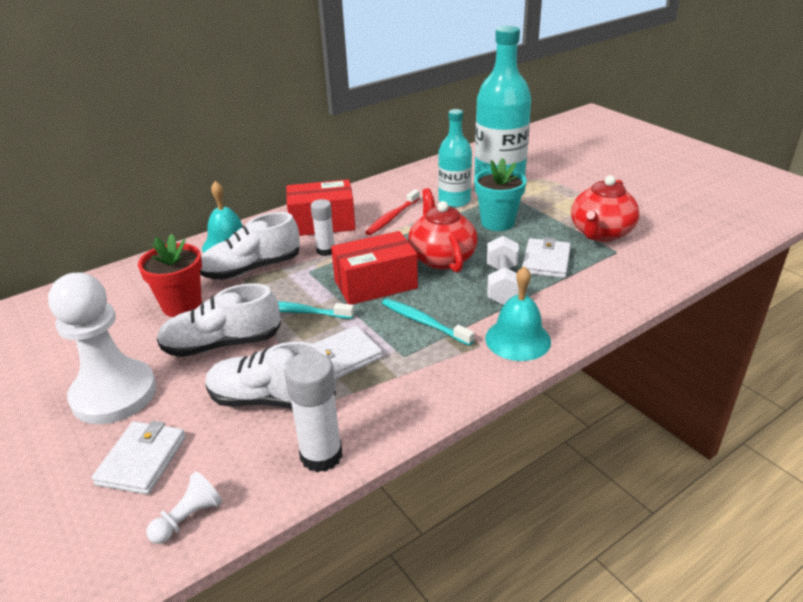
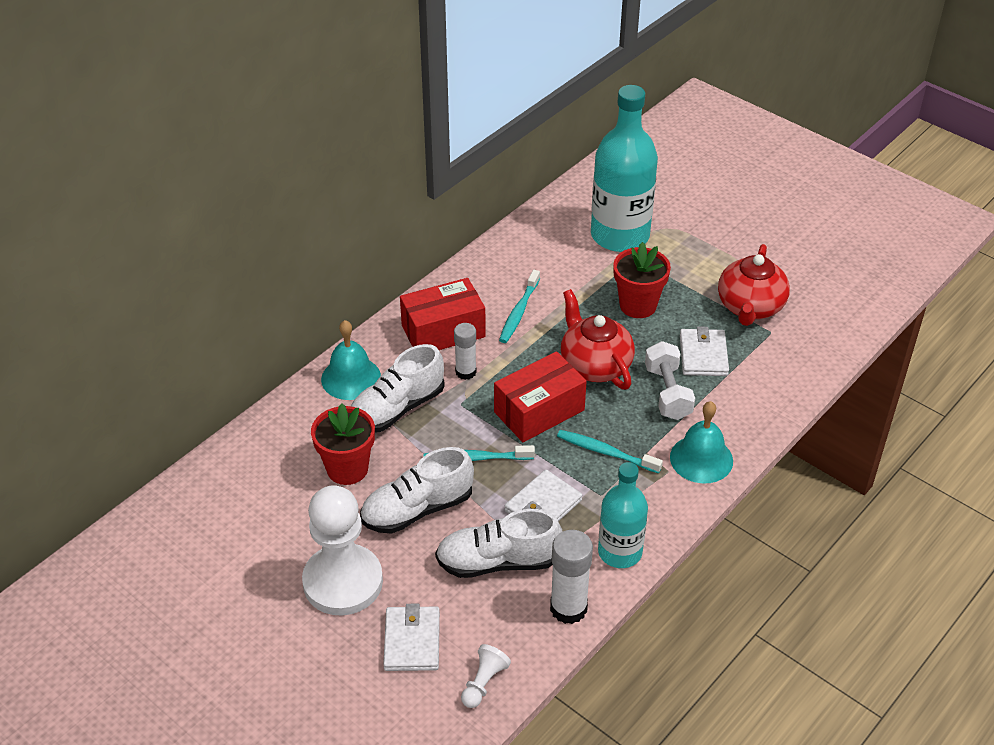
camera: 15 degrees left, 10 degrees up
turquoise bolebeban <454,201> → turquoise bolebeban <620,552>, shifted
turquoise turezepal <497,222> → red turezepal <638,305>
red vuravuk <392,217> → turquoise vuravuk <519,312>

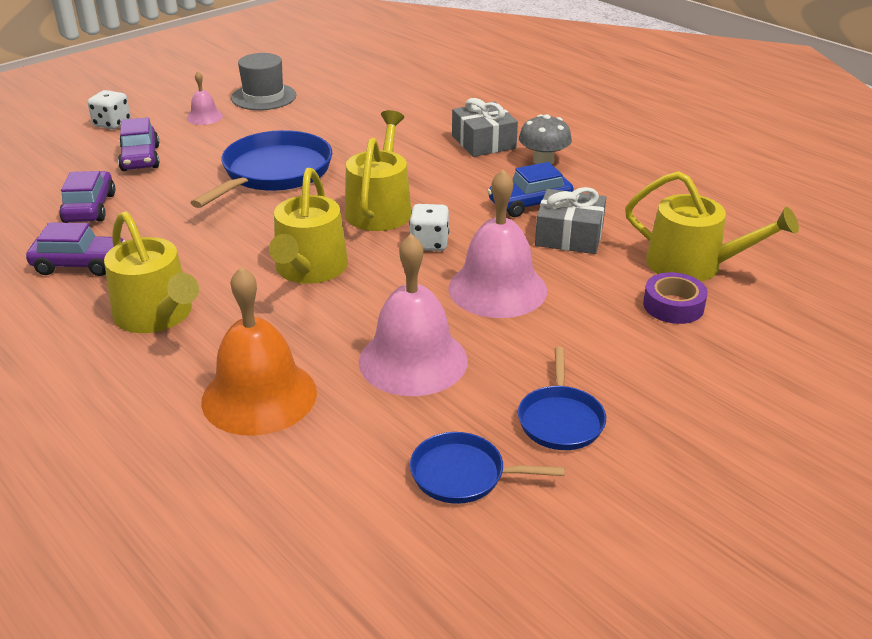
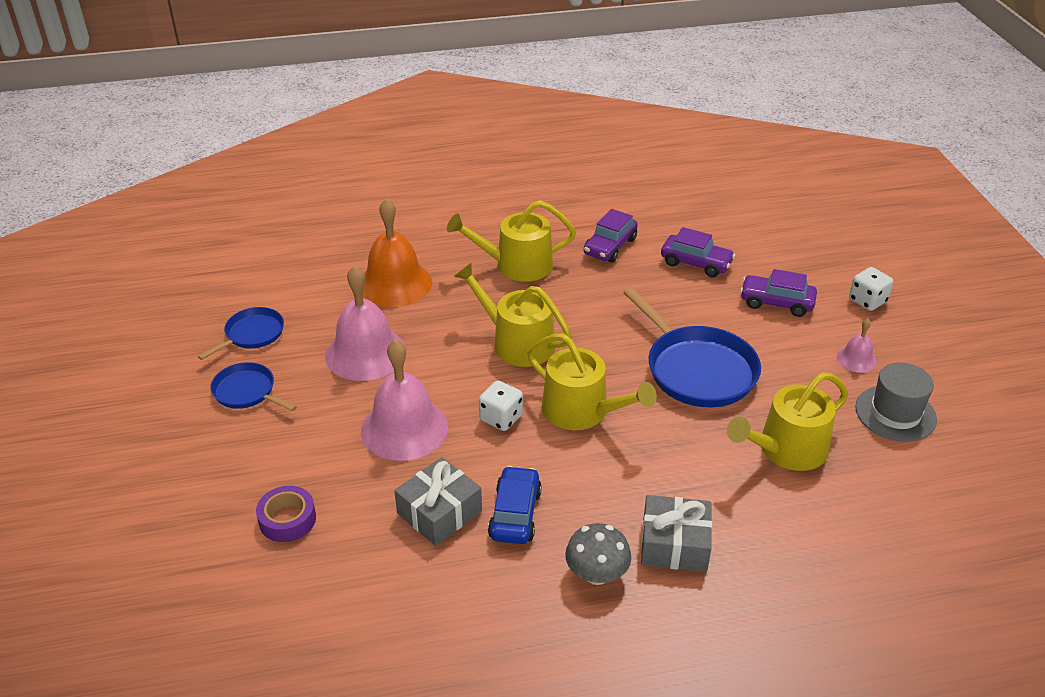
camera: 120 degrees right, 5 degrees up
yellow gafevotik <693,265> → yellow gafevotik <786,449>, shifted

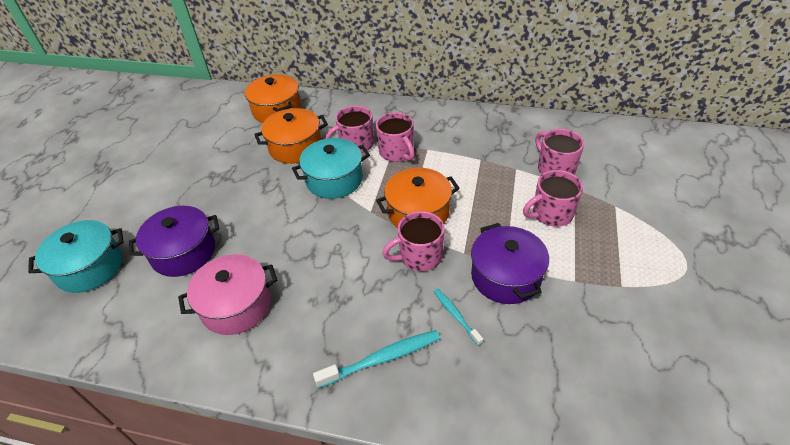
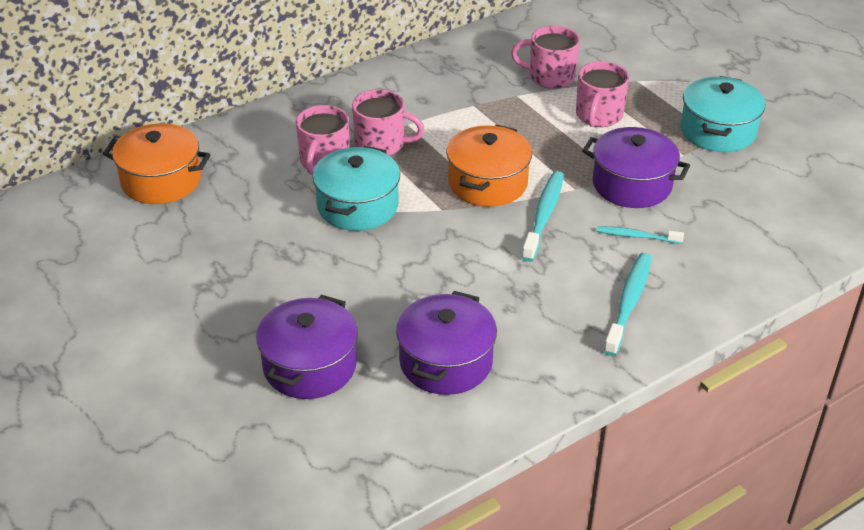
camera: 50 degrees left, 5 degrees down
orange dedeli <295,147> → -
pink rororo <419,256> → turquoise vuravuk <544,215>
turquoise dedeli <90,267> → turquoise dedeli <718,131>, shifted
pink dedeli <236,305> → purple dedeli <446,362>

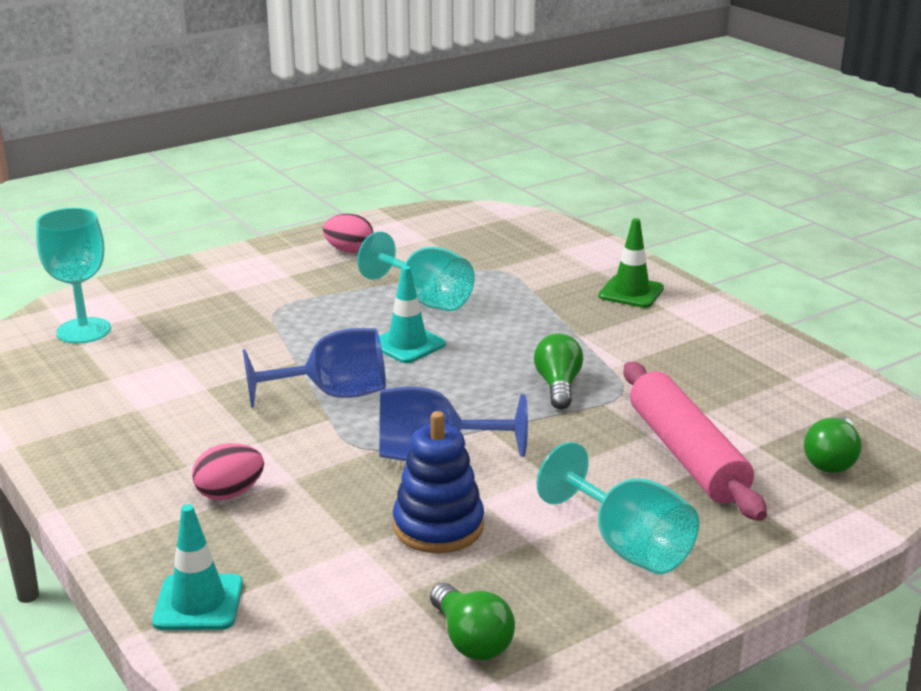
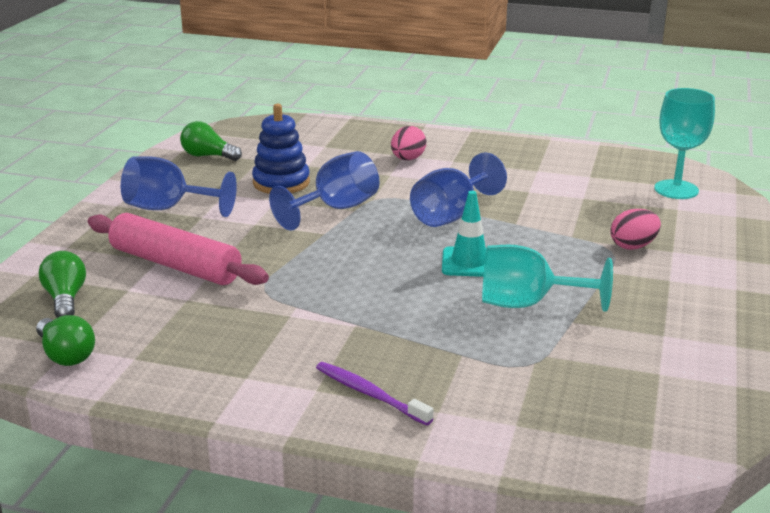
camera: 140 degrees right, 0 degrees up
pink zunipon <349,251> → pink zunipon <633,246>, shifted
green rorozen <631,292> → purple vuravuk <370,394>
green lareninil <558,386> → green lareninil <66,355>, shifted
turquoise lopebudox <627,546> → blue lopebudox <168,208>
turquoise rorozen <198,603> → -

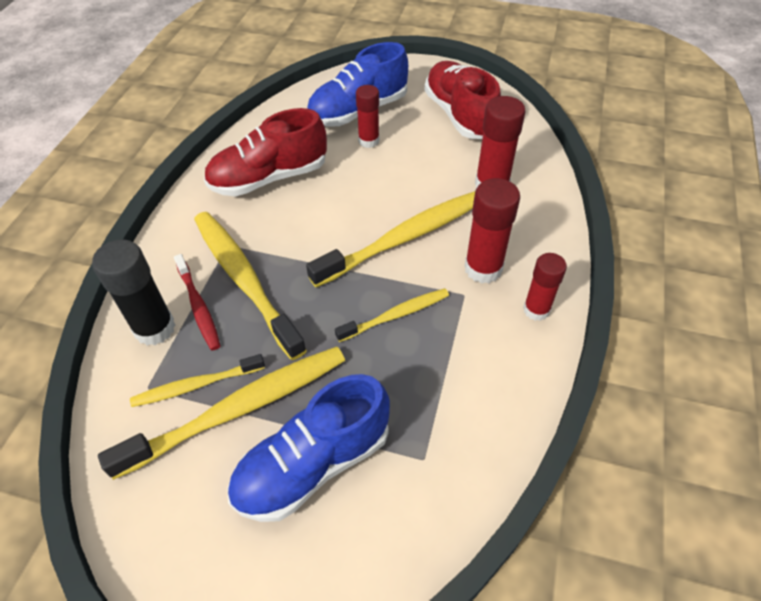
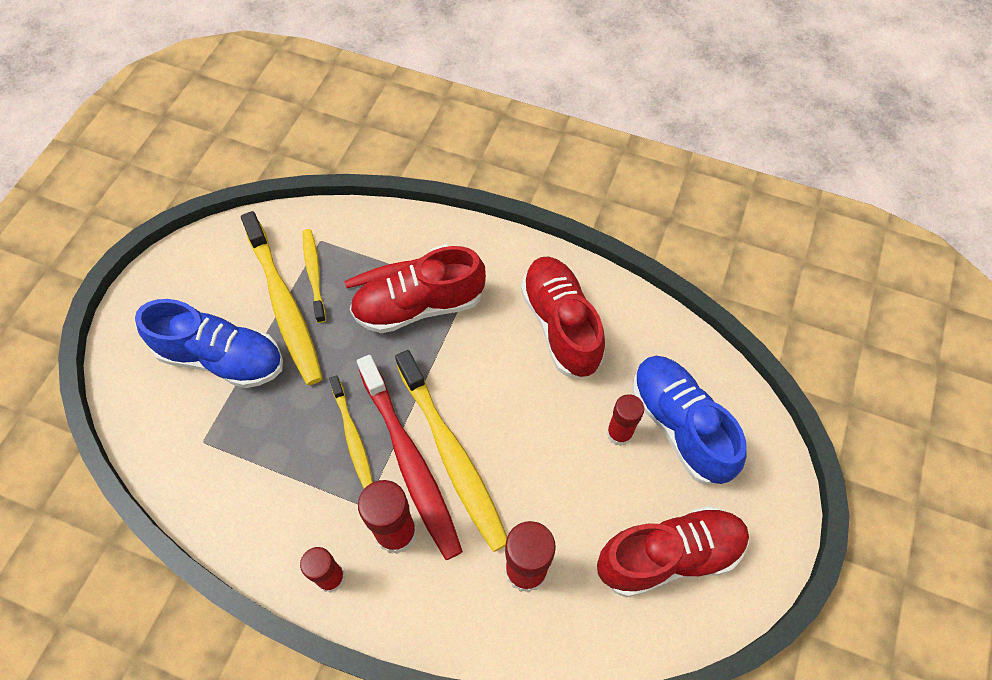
camera: 95 degrees right, 10 degrees up
yellow vuravuk <245,280> → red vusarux <419,306>
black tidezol <155,328> → -
blue vusarux <313,464> → blue vusarux <222,358>, 135 degrees clockwise
- → red vuravuk <410,461>

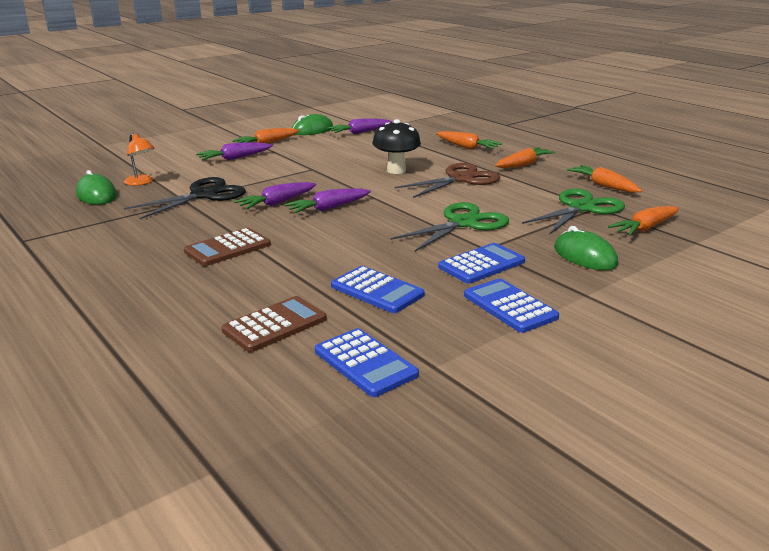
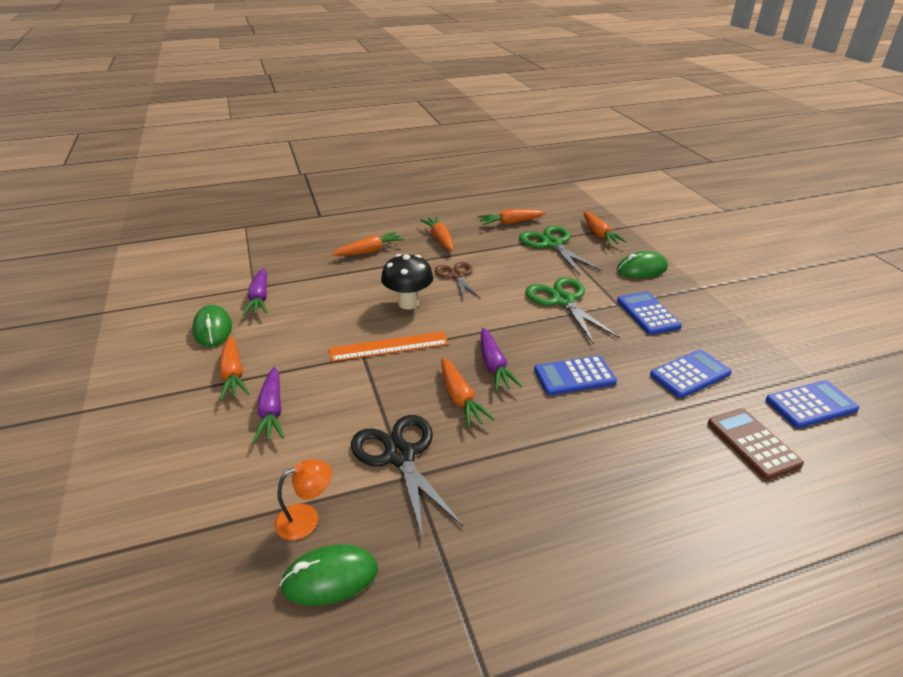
camera: 70 degrees left, 10 degrees up
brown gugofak <461,179> → brown gugofak <456,276>, x0.66
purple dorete <277,203> → orange dorete <460,398>
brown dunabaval <227,248> → -
blue dunabaval <509,306> → blue dunabaval <574,376>, shifted
- → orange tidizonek <389,347>

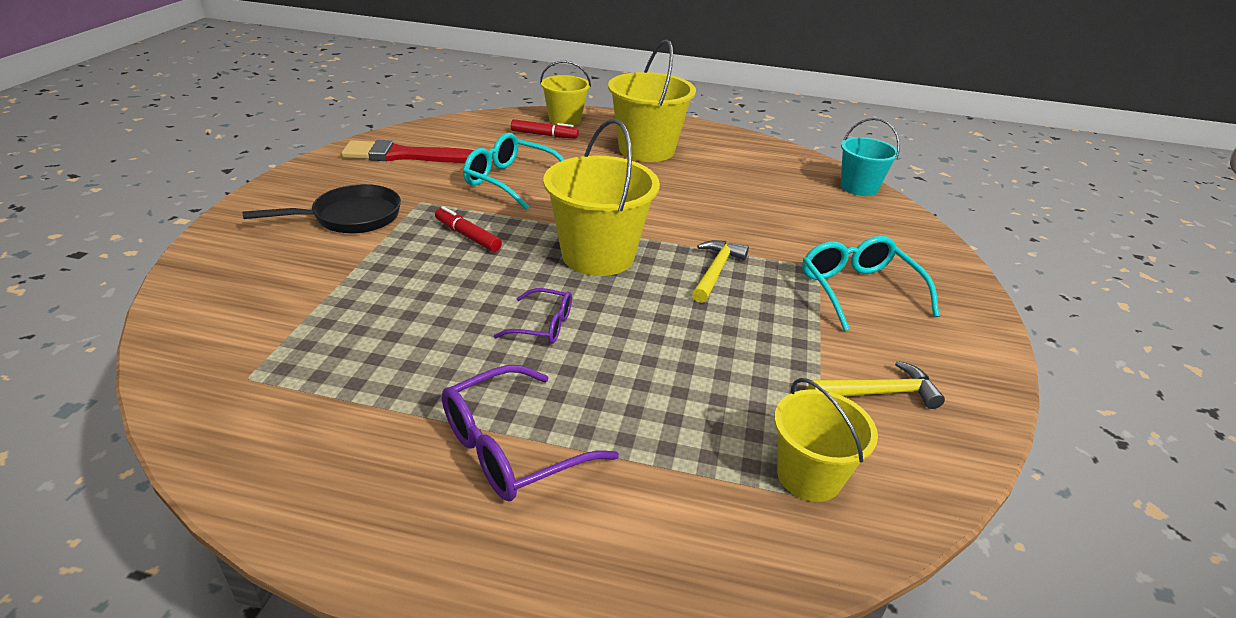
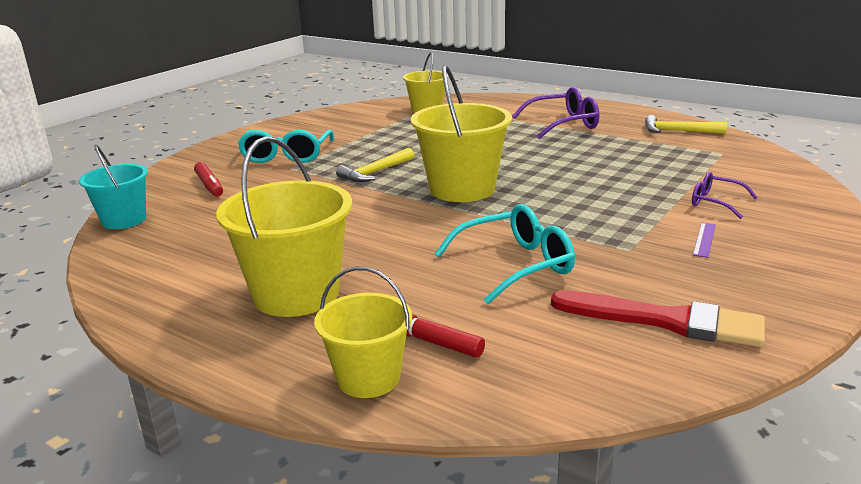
camera: 155 degrees left, 10 degrees down
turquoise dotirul <510,180> → turquoise dotirul <516,265>, 75 degrees counterclockwise
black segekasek <350,217> → purple tidizonek <704,239>
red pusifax <467,236> → red pusifax <209,185>, shifted
purple dotirul <543,325> → purple dotirul <715,202>, shifted
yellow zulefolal <878,393> → yellow zulefolal <678,131>, shifted

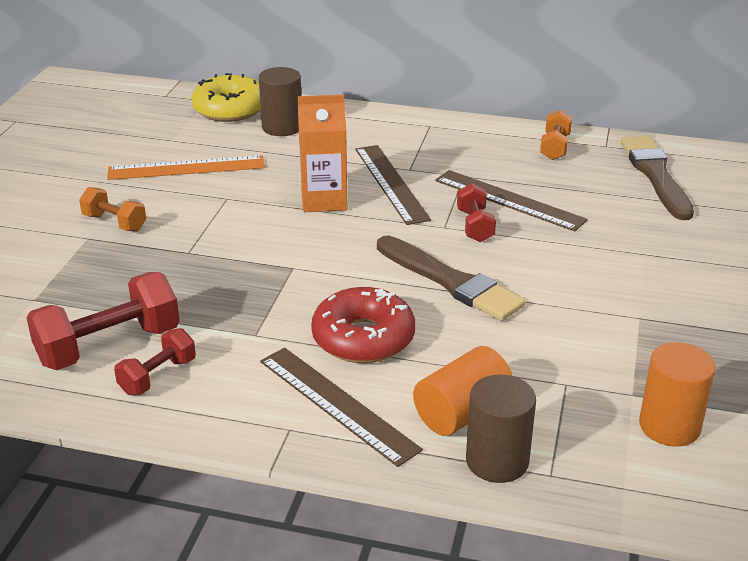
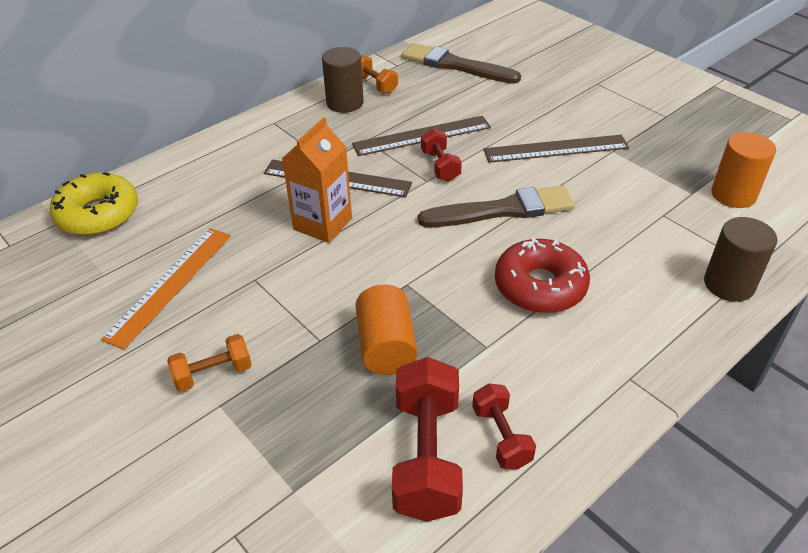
camera: 55 degrees left, 10 degrees up
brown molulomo <282,127> → brown molulomo <345,103>, shifted
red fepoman <475,226> → red fepoman <440,166>, 45 degrees clockwise
orange molulomo <462,412> → orange molulomo <386,346>, shifted
brown tidizonek <337,404> → brown tidizonek <556,149>, shifted

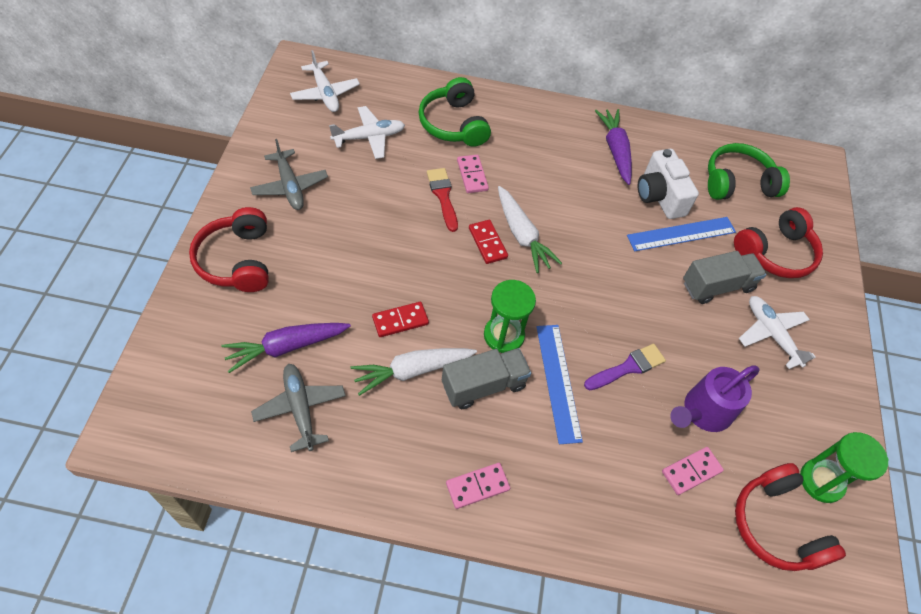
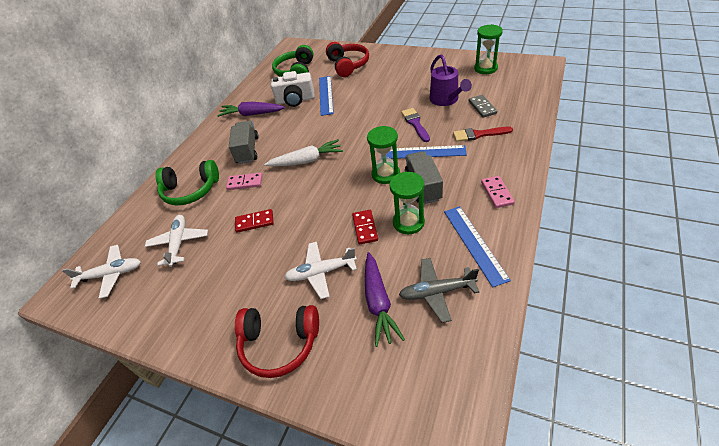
camera: 65 degrees left, 10 degrees down
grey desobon <290,186> → -
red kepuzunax <443,196> → red kepuzunax <478,134>, shifted
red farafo <487,243> → red farafo <254,222>, shifted
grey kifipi <717,286> → grey kifipi <247,150>, shifted
white desobon <771,334> → white desobon <321,272>, shifted
white dorete <412,371> → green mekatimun <408,222>
pink farafo <691,471> → grey farafo <482,107>
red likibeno <776,525> → -
- → blue tidizonek <474,244>

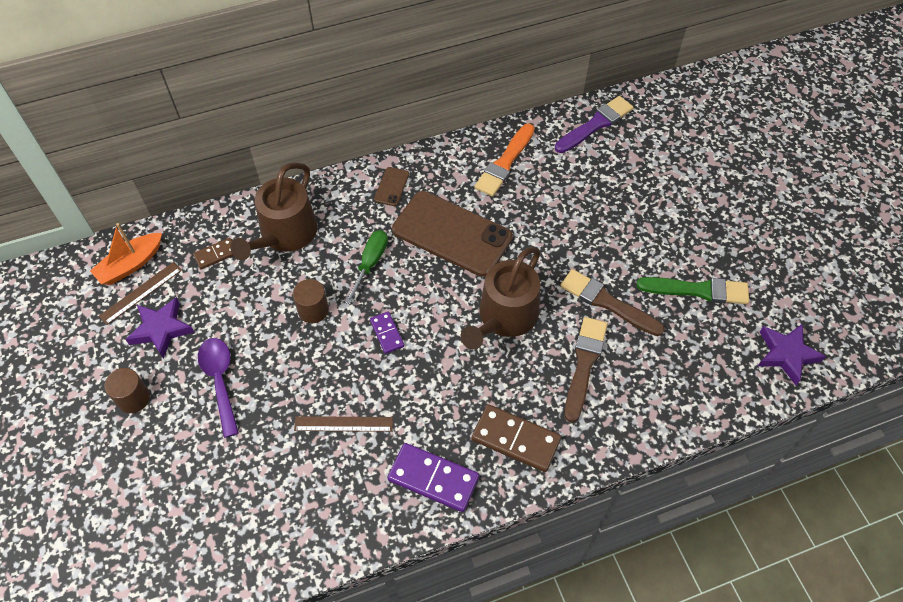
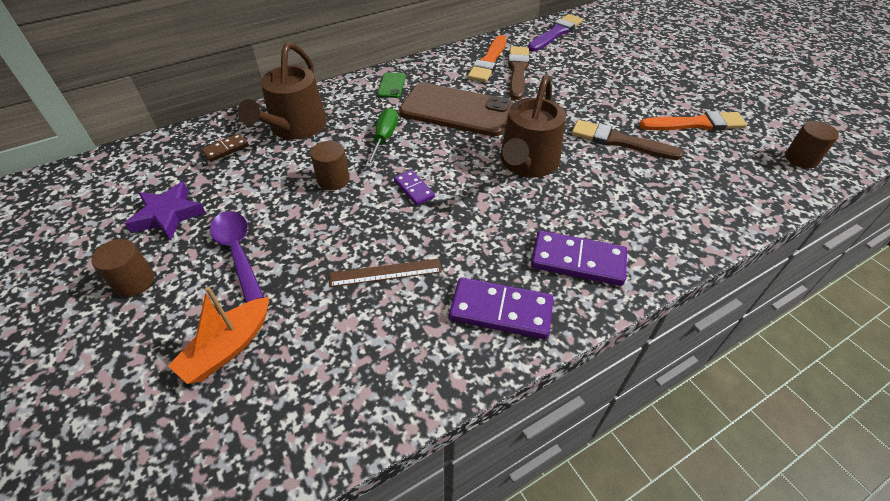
camera: 10 degrees left, 10 degrees down
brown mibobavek <391,186> → green mibobavek <391,85>
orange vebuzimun <130,265> → orange vebuzimun <228,348>, shifted
brown tidizonek <141,293> → -
green kepuzunax <698,290> → orange kepuzunax <696,124>
brown kepuzunax <584,364> → brown kepuzunax <517,71>, shifted
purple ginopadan <786,354> → brown molulomo <801,159>
brown farafo <515,439> → purple farafo <578,261>

